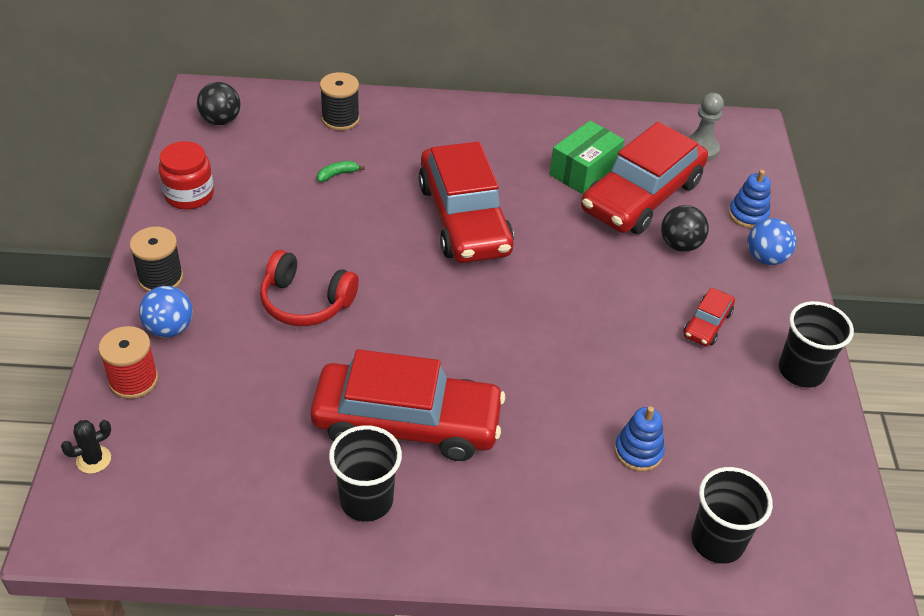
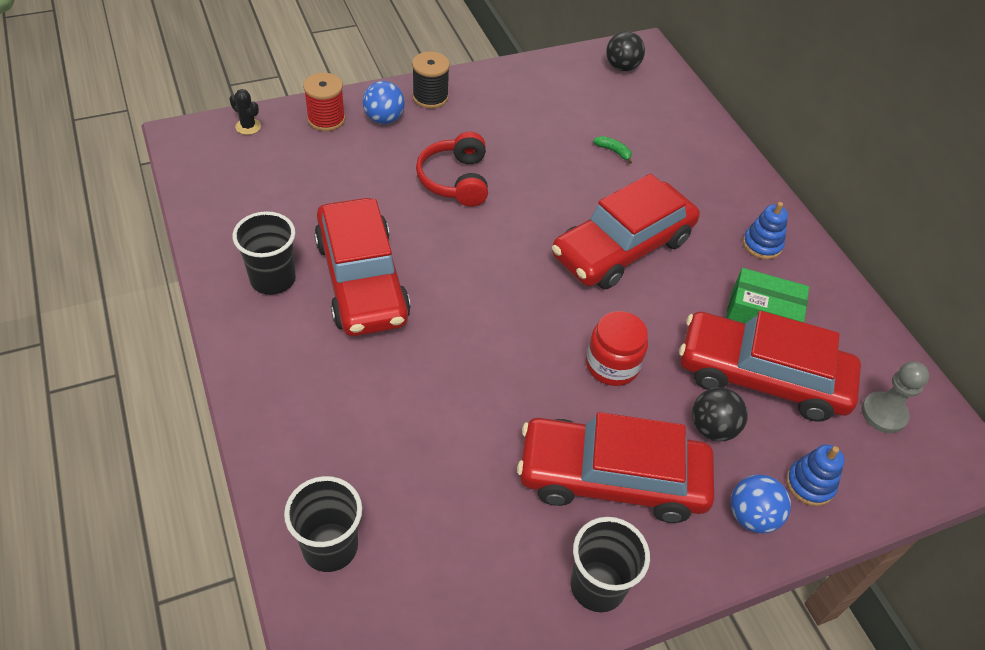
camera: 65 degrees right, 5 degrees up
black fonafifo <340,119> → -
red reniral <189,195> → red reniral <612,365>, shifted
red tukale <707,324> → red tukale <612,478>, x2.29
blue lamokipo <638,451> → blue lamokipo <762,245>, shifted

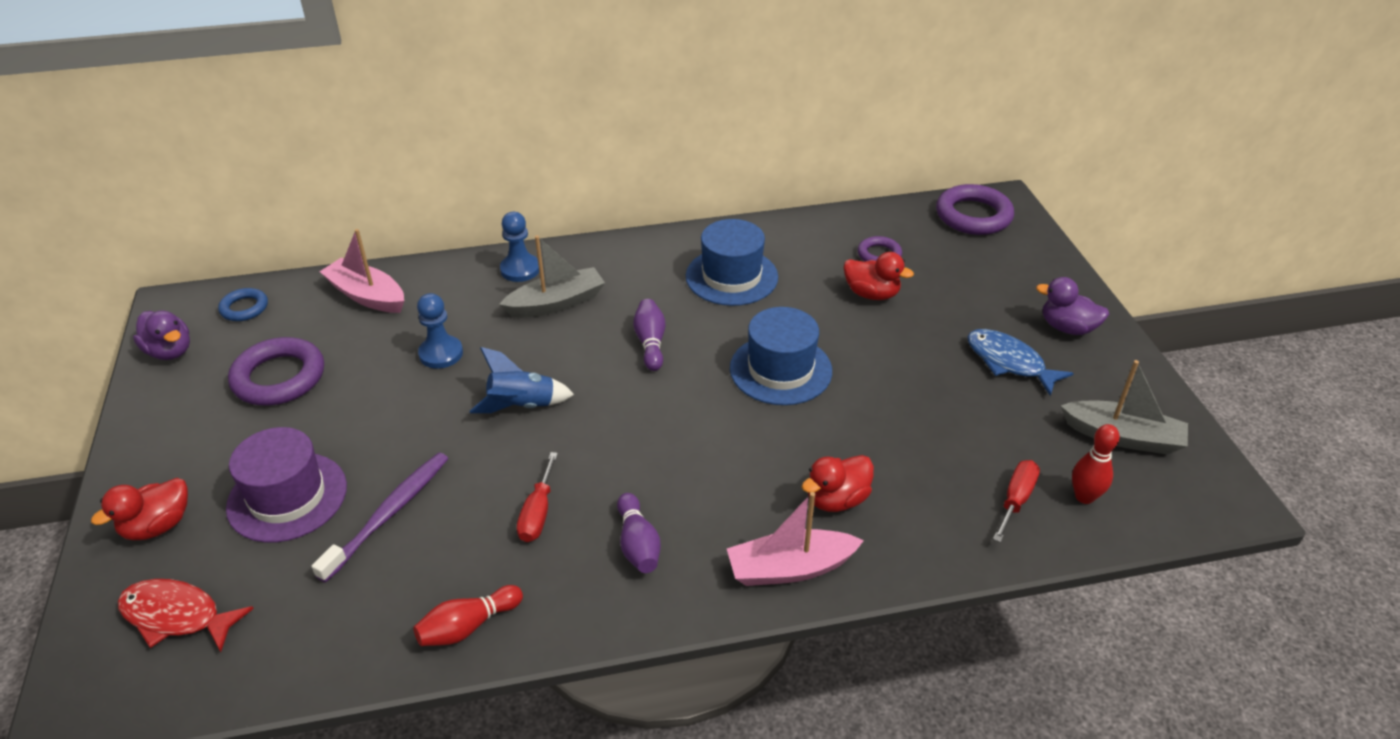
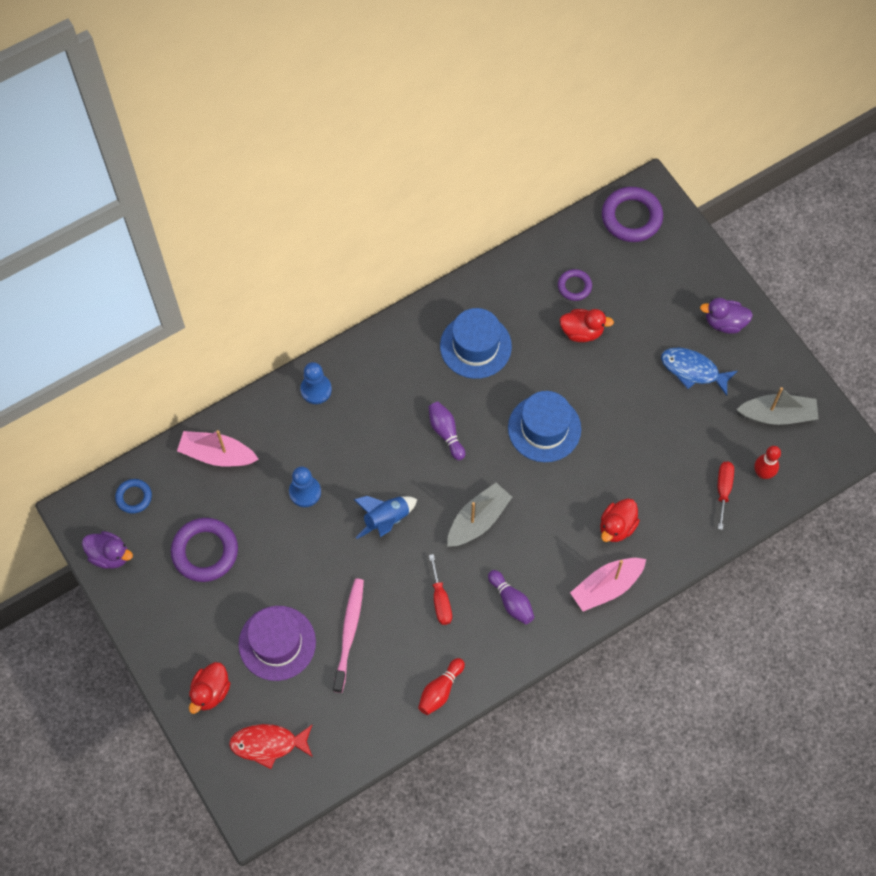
camera: 20 degrees left, 25 degrees up
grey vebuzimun <556,303> → grey vebuzimun <478,520>, shifted
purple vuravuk <389,514> → pink vuravuk <349,633>

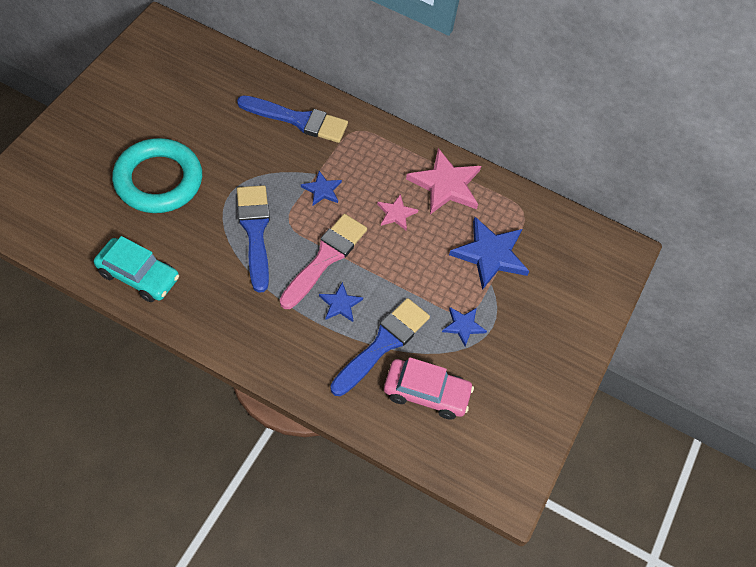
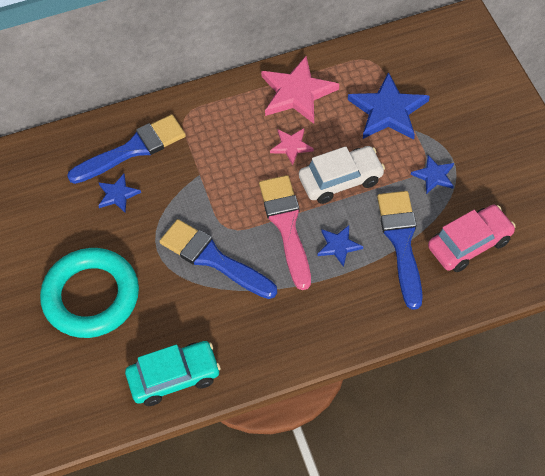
camera: 35 degrees left, 0 degrees up
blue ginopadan <322,190> → blue ginopadan <117,194>, shifted
- → white tukale <341,180>

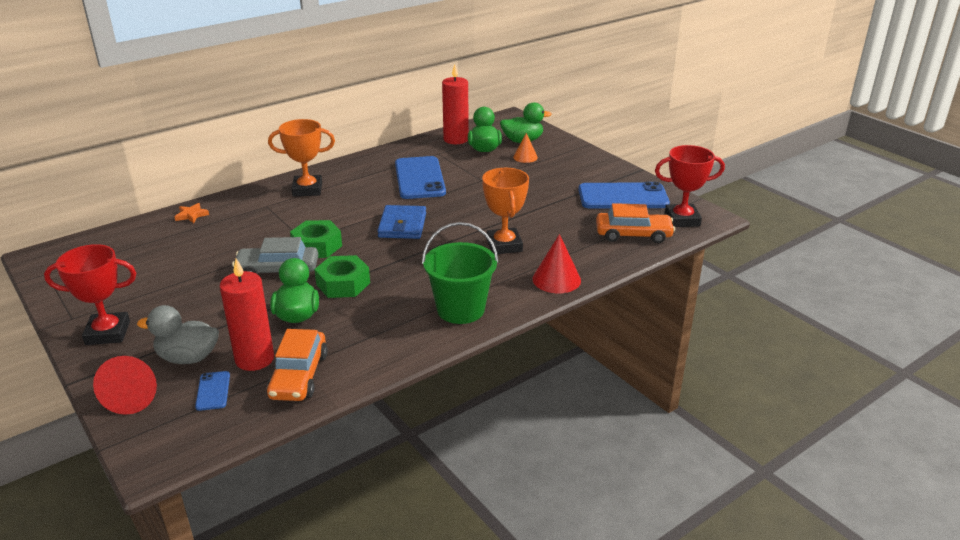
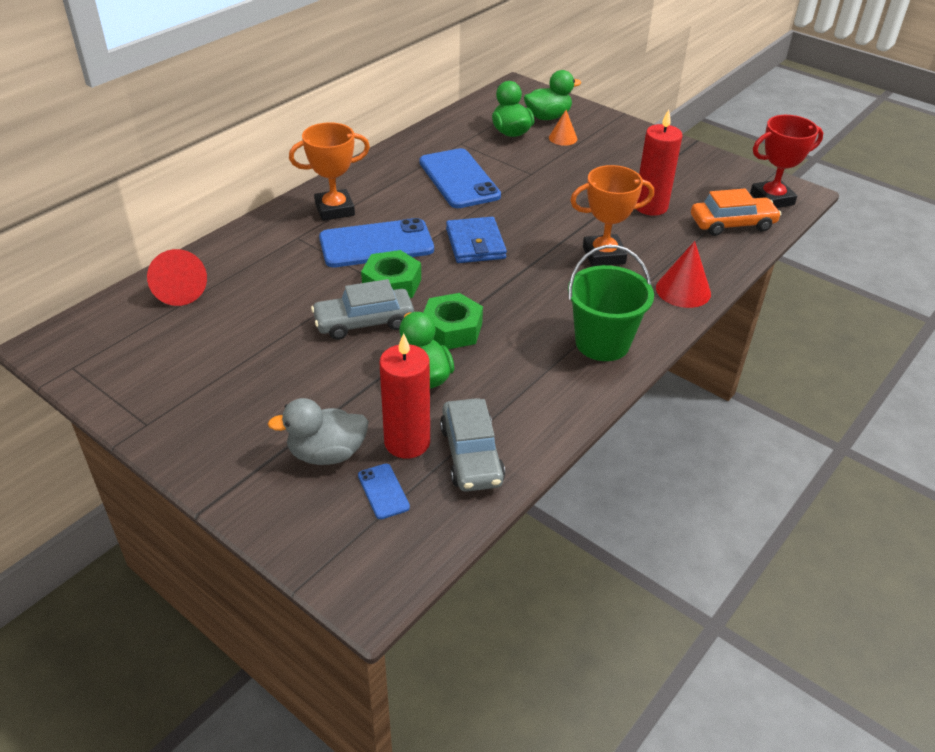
camera: 15 degrees left, 10 degrees up
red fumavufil <456,139> → red fumavufil <650,207>, shifted
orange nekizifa <504,245> → orange nekizifa <603,255>, 75 degrees counterclockwise
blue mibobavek <623,197> → blue mibobavek <376,244>, shifted
orange ginopadan <191,215> → -
red nekizifa <108,333> → -
orange tukale <299,375> → grey tukale <471,455>
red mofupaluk <134,396> → red mofupaluk <180,290>, shifted

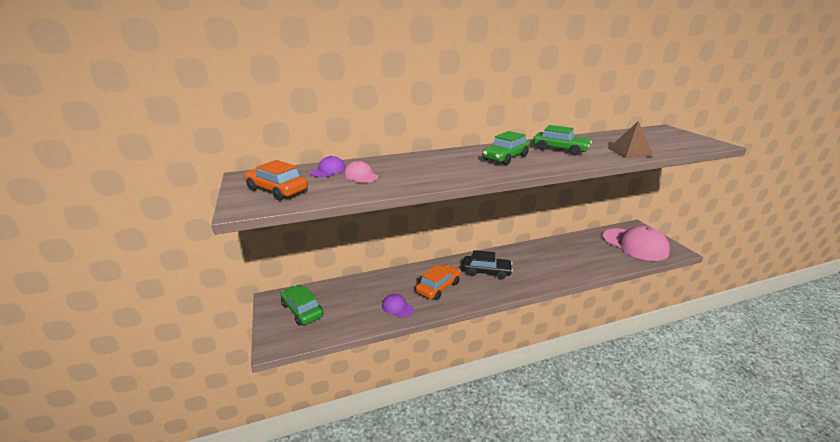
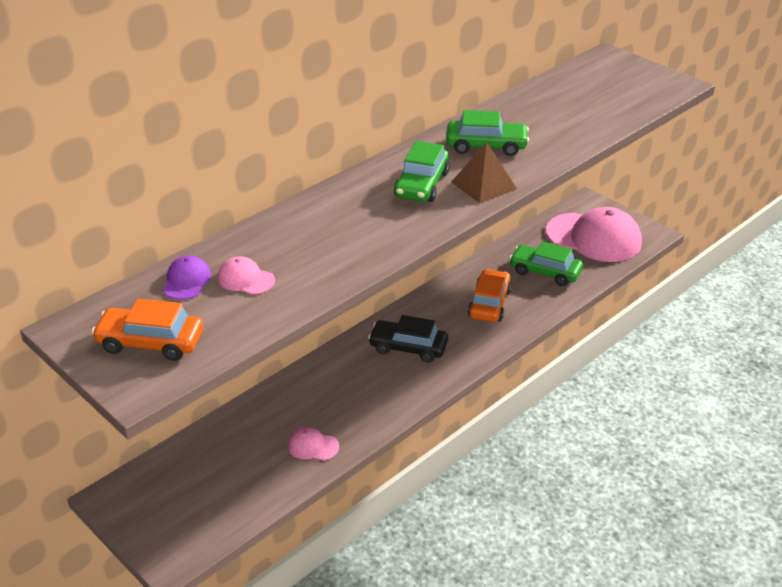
camera: 25 degrees left, 10 degrees up
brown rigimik <630,152> → brown rigimik <484,185>, shifted
black tukale <486,272> → black tukale <408,347>, 150 degrees counterclockwise
orange tukale <438,287> → orange tukale <489,304>, shifted
green tukale <302,310> → green tukale <545,272>, shifted
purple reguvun <397,307> → pink reguvun <312,446>

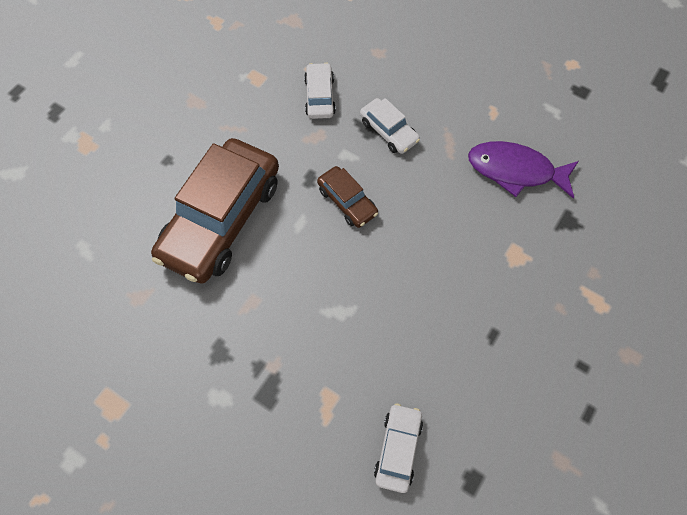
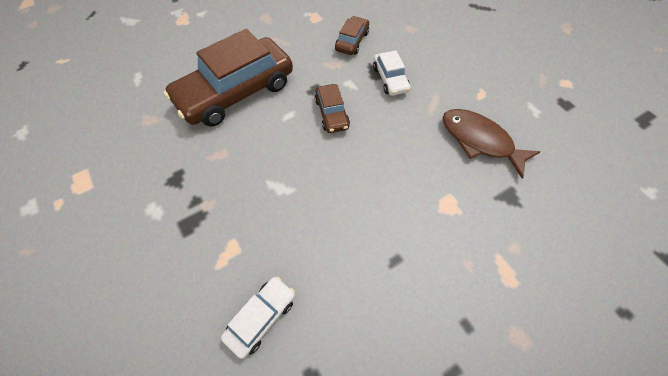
camera: 25 degrees right, 5 degrees down
white tukale <320,96> → brown tukale <352,41>
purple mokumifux <515,171> → brown mokumifux <479,141>

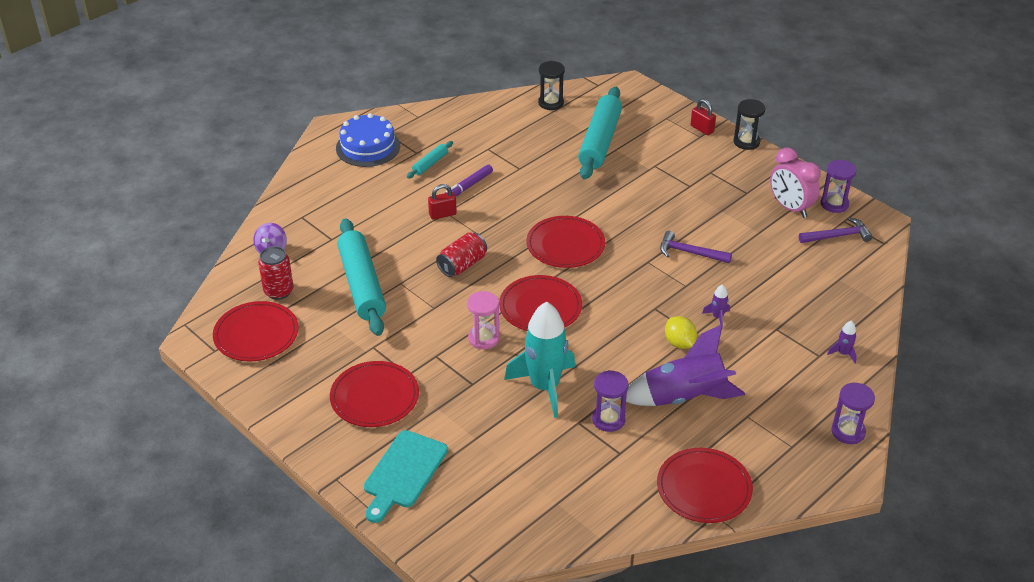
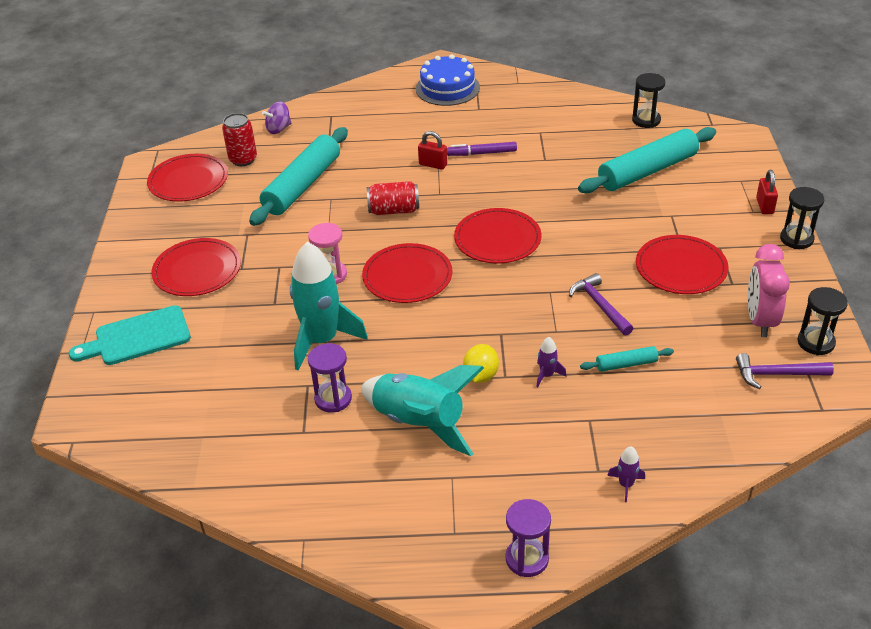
camera: 45 degrees right, 0 degrees up
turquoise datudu <430,164> → turquoise datudu <626,364>, shifted
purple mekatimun <834,204> → black mekatimun <815,342>
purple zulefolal <838,236> → purple zulefolal <777,374>, 150 degrees clockwise
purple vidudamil <683,397> → turquoise vidudamil <419,423>
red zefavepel <704,488> → red zefavepel <681,268>, shifted

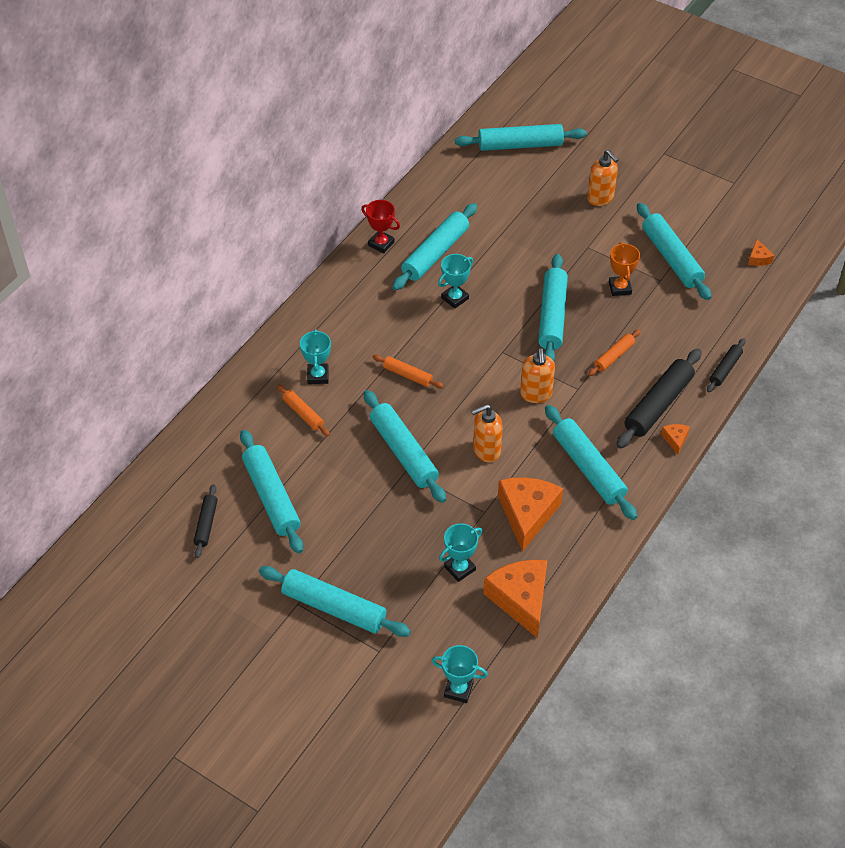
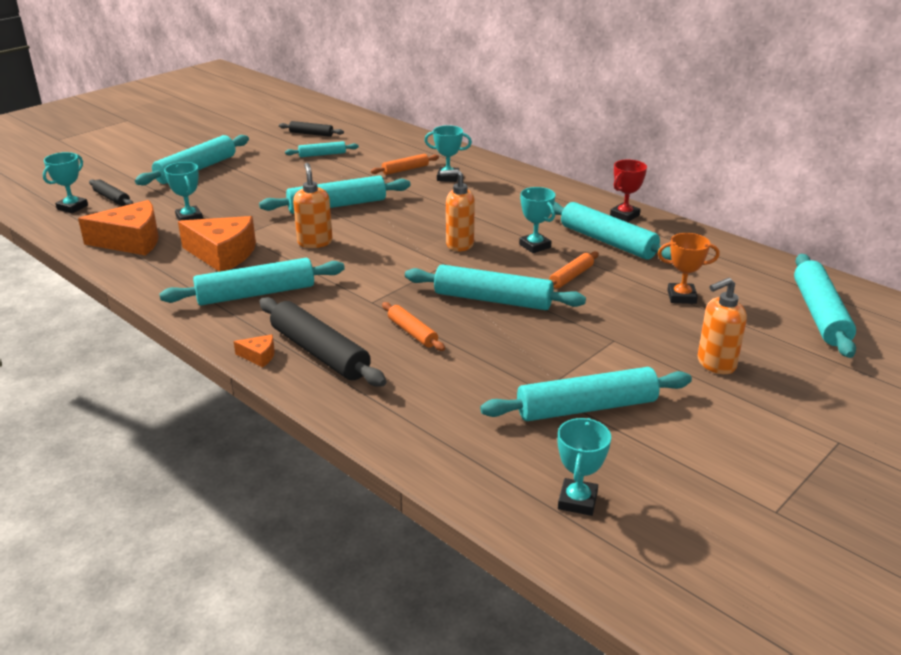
camera: 100 degrees right, 20 degrees down
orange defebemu <758,258> → turquoise nekizifa <577,501>
orange nekizifa <619,288> → orange nekizifa <681,297>, shifted
black datudu <725,369> → black datudu <111,198>, shifted
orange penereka <536,394> → orange penereka <459,244>, shifted
orange datudu <407,375> → orange datudu <571,277>, shifted
turquoise datudu <271,497> → turquoise datudu <322,154>, x0.54

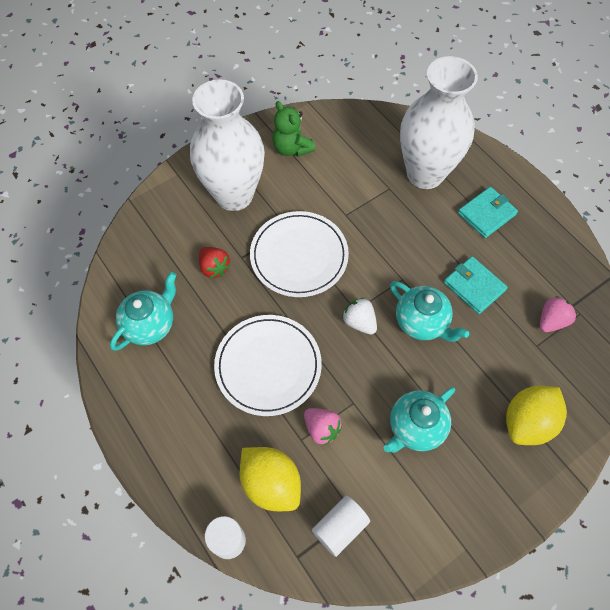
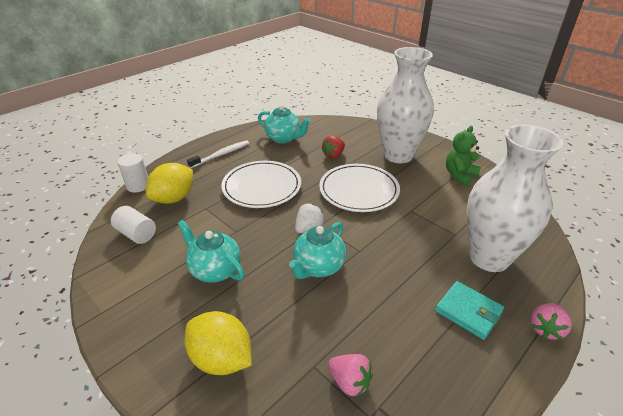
camera: 80 degrees right, 25 degrees down
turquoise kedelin <474,286> → -
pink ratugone <321,429> → pink ratugone <545,329>, shifted
- → white vuravuk <221,154>

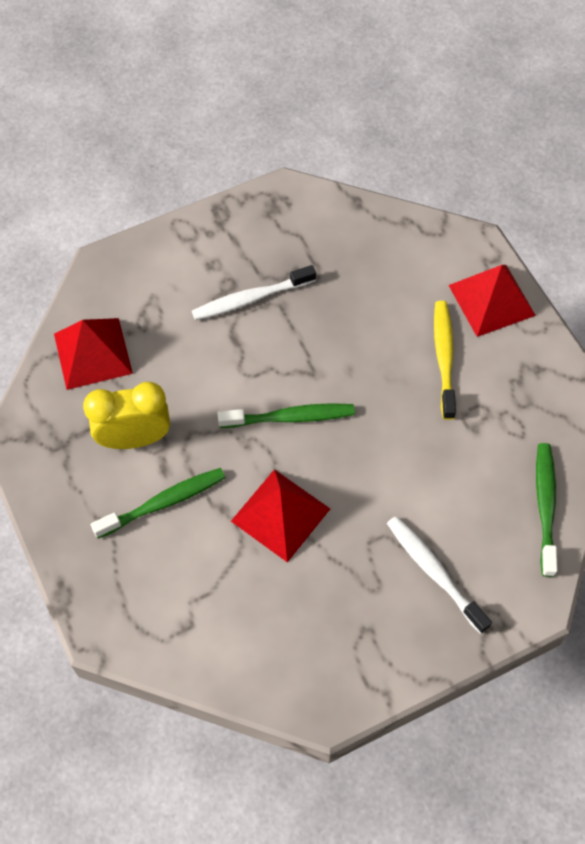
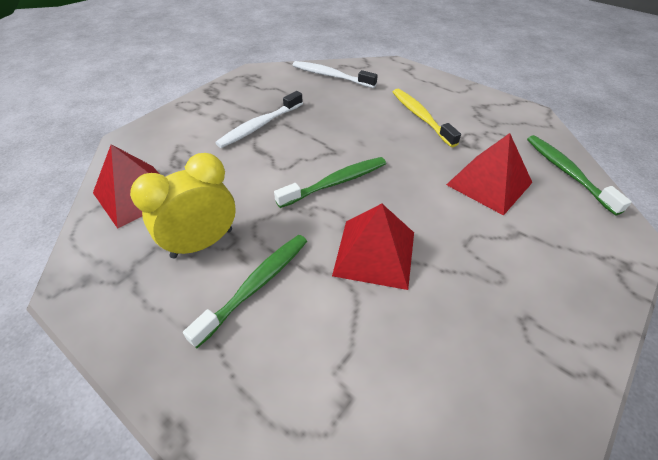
camera: 25 degrees left, 15 degrees down
red rigimik <491,300> → red rigimik <489,183>, shifted
white vuravuk <434,572> → white vuravuk <331,76>, shifted

